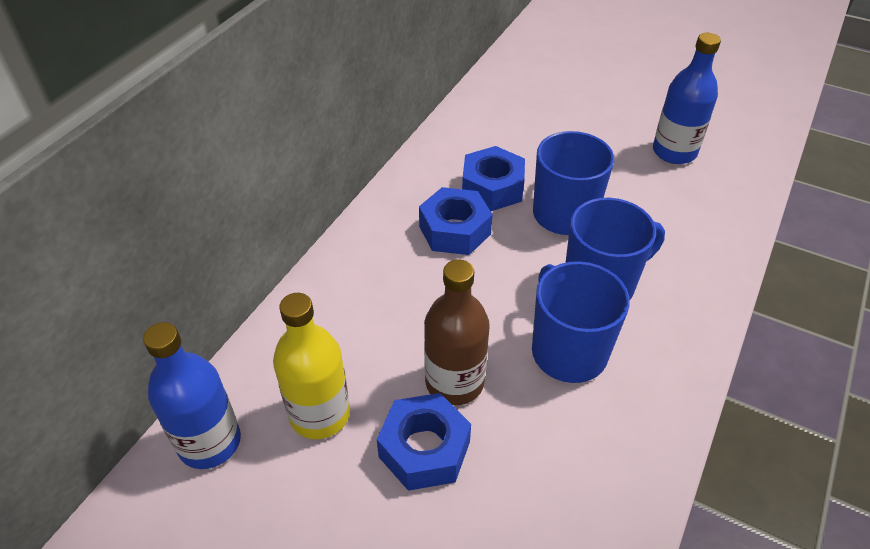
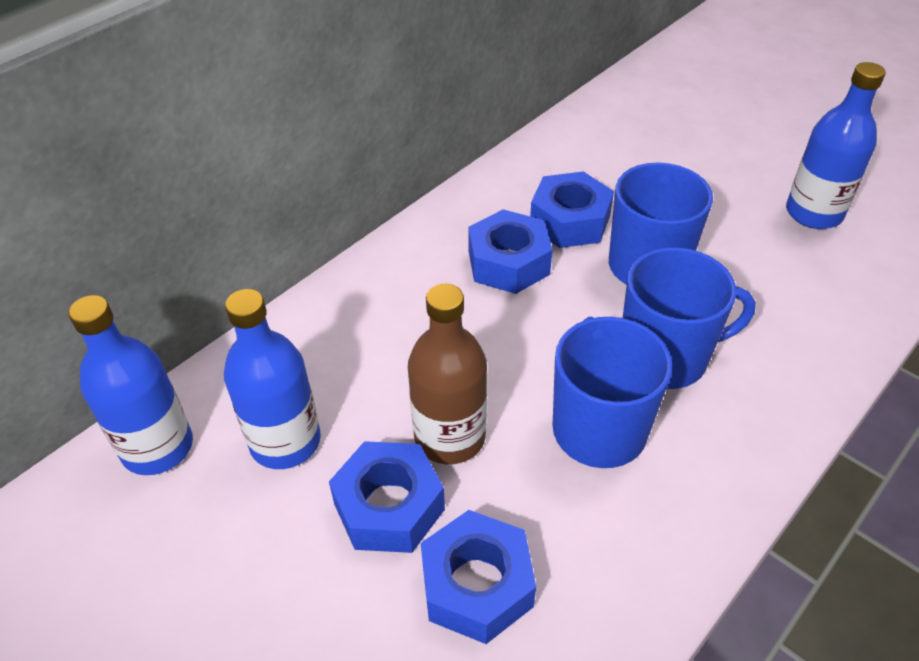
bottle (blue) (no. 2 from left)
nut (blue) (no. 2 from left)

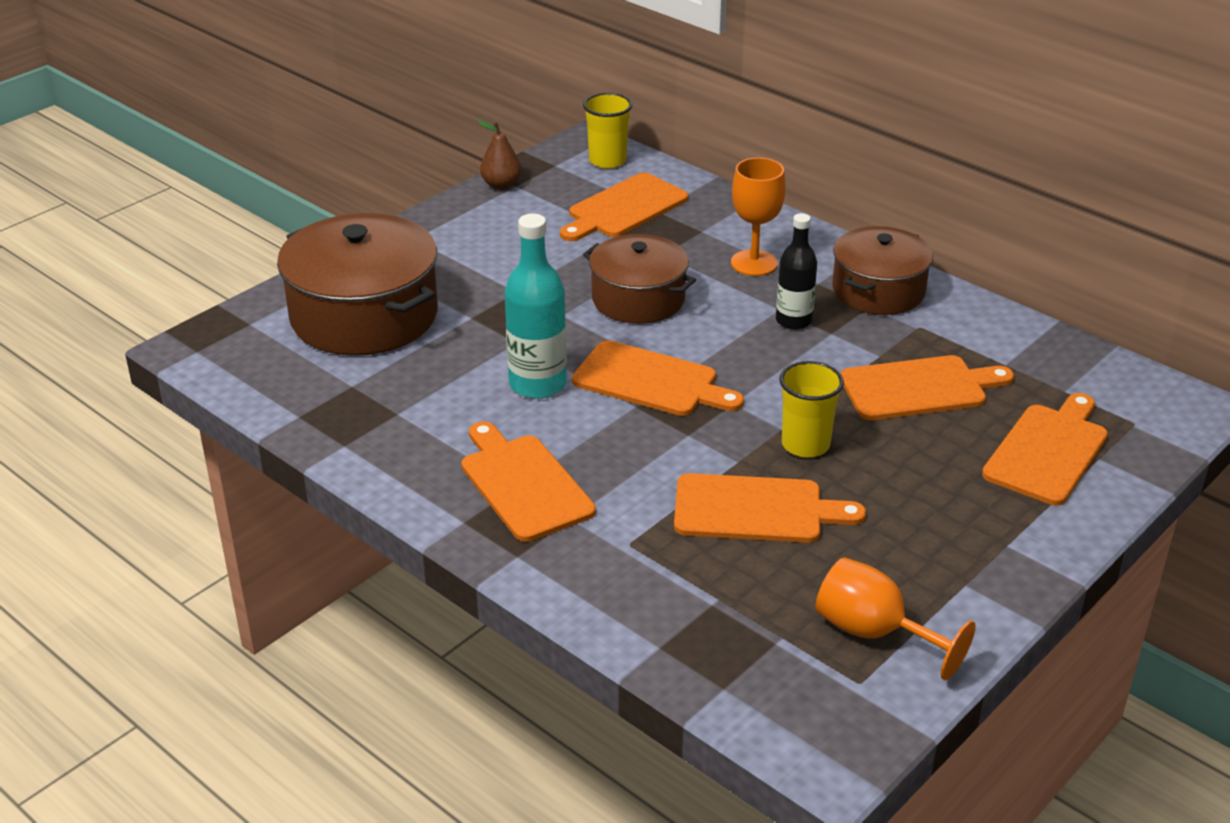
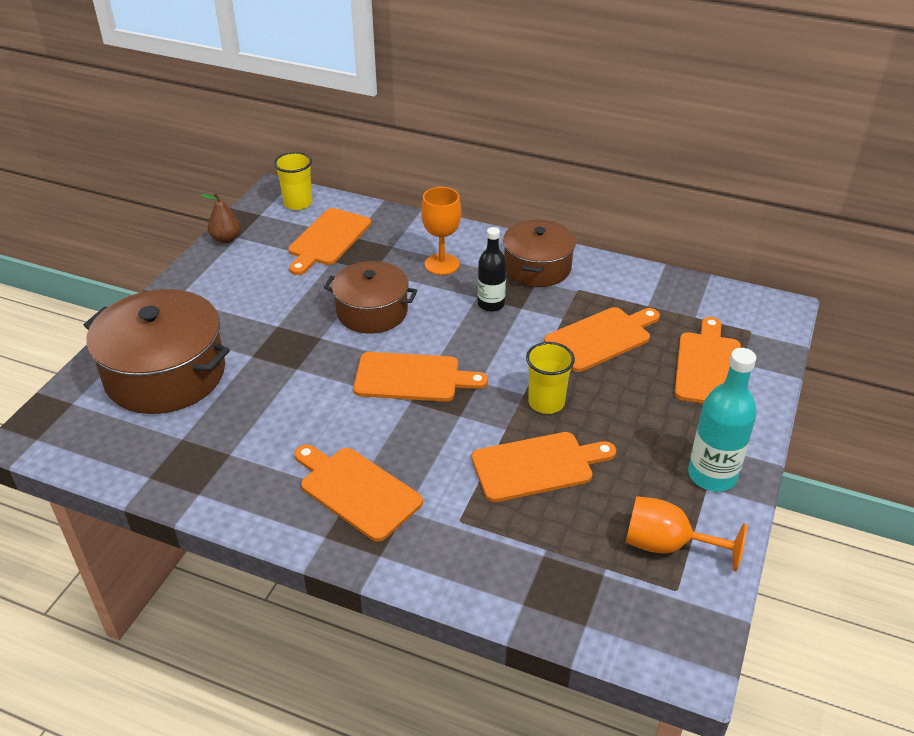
bottle (turquoise)

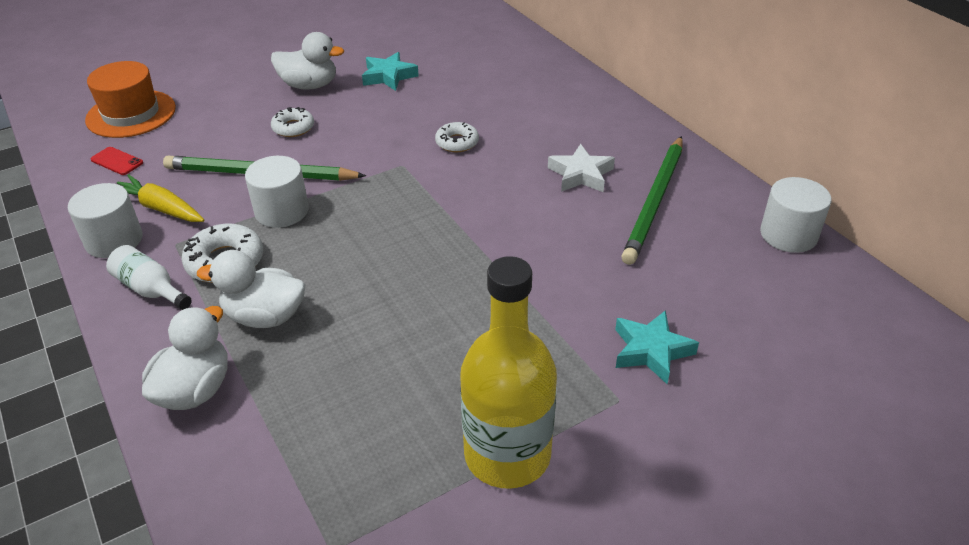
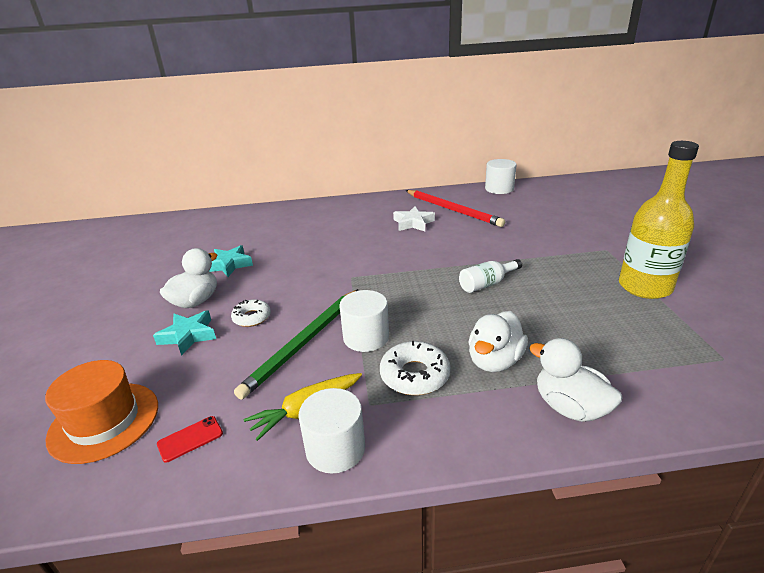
bottle (white)
donut (white) (no. 3 from left in the first image)
star (turquoise) (no. 1 from left)
pencil (red)

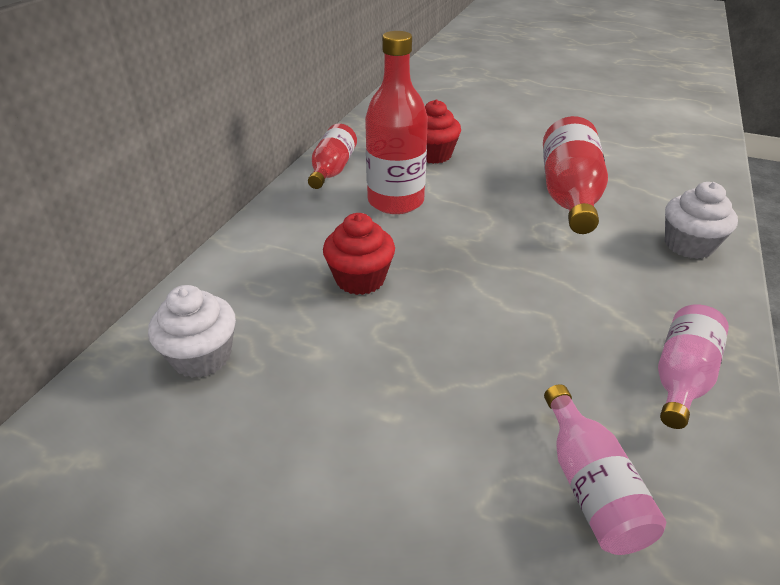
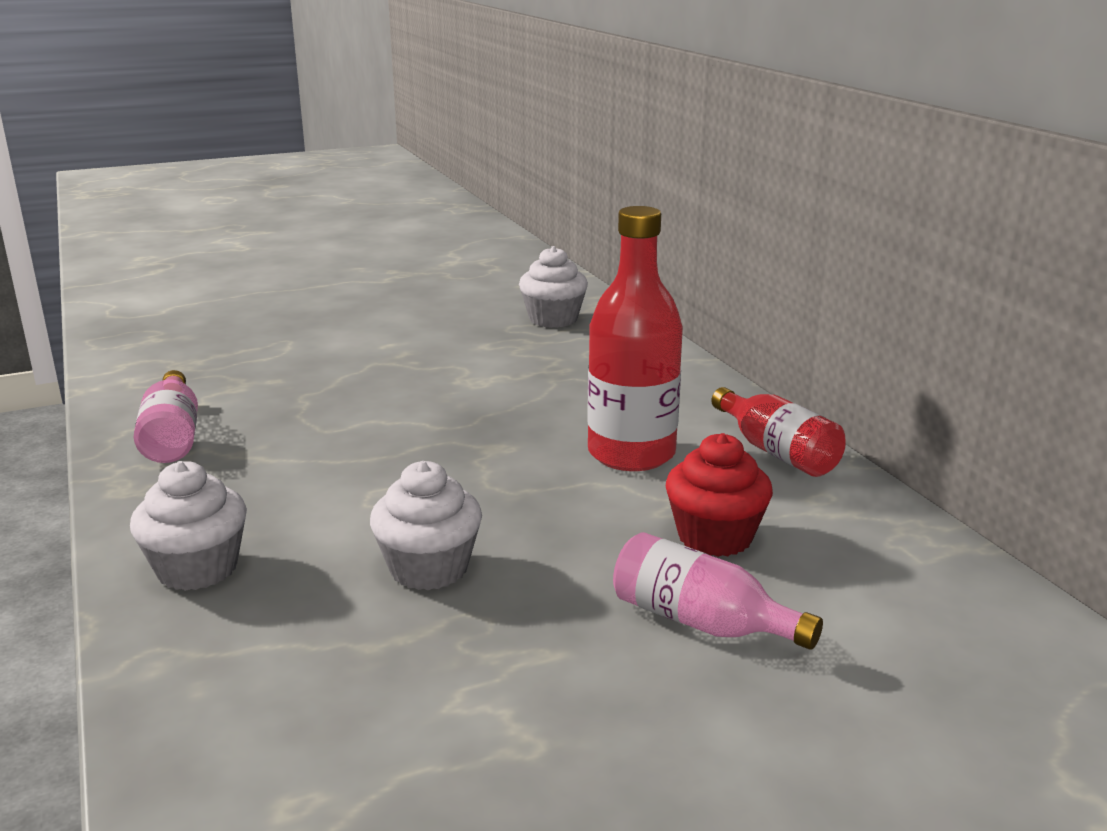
cupcake (red) (no. 1 from left in the first image)
cupcake (white) (no. 2 from left)
bottle (pink) (no. 2 from left)

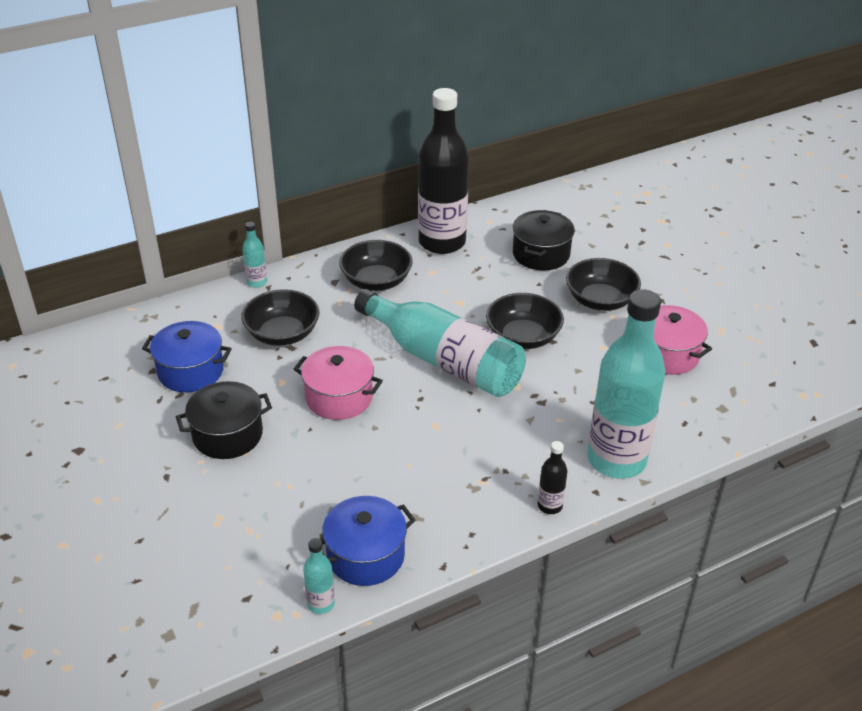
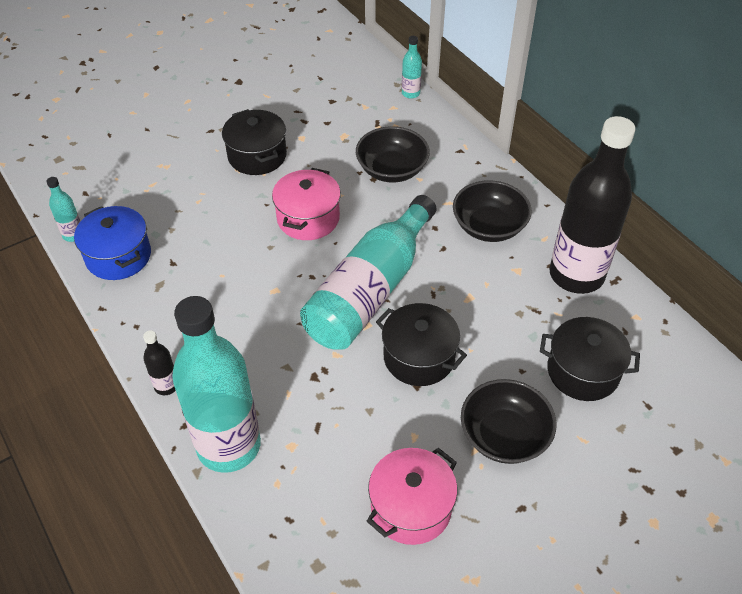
pot (blue) (no. 1 from left in the first image)
bottle (turquoise) (no. 4 from left)
pot (black) (no. 2 from left)

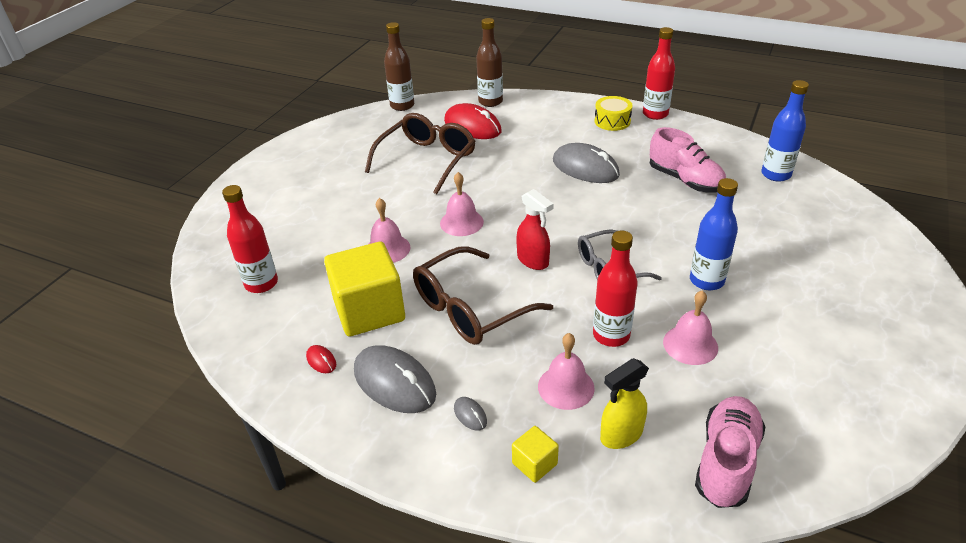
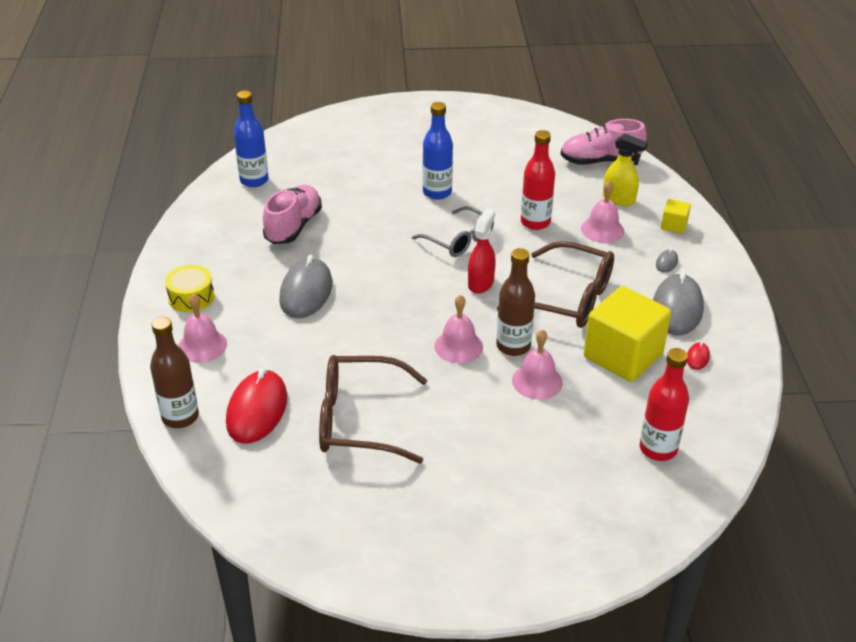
bottle (brown) (no. 2 from left)
bottle (red) (no. 3 from left in the first image)
bell (pink) (no. 1 from left)

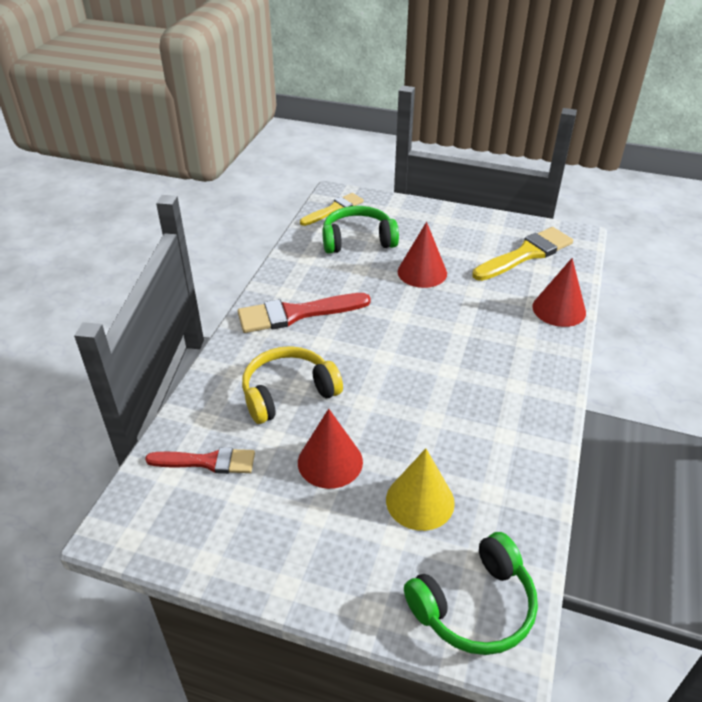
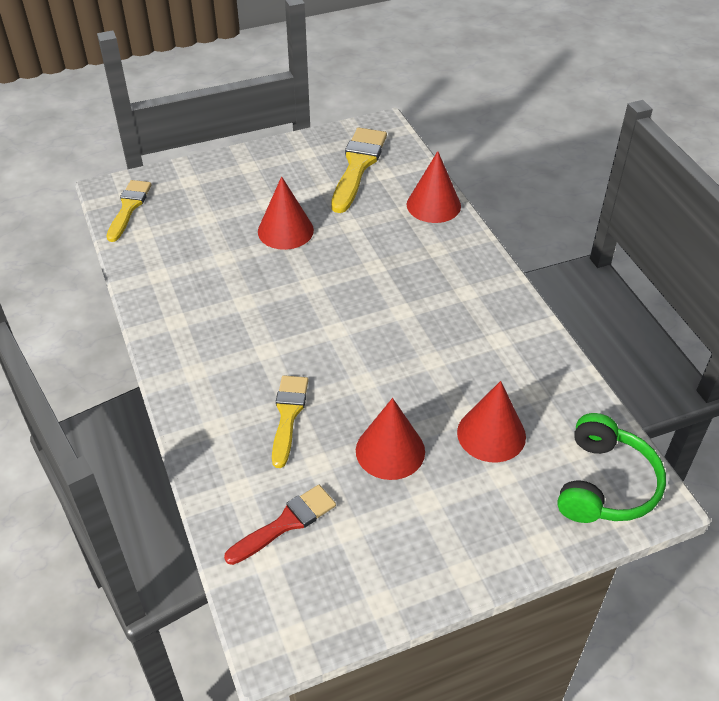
brush (red) (no. 2 from left in the first image)
brush (yellow) (no. 2 from left)
headphones (green) (no. 1 from left in the first image)
cone (red) (no. 4 from left)

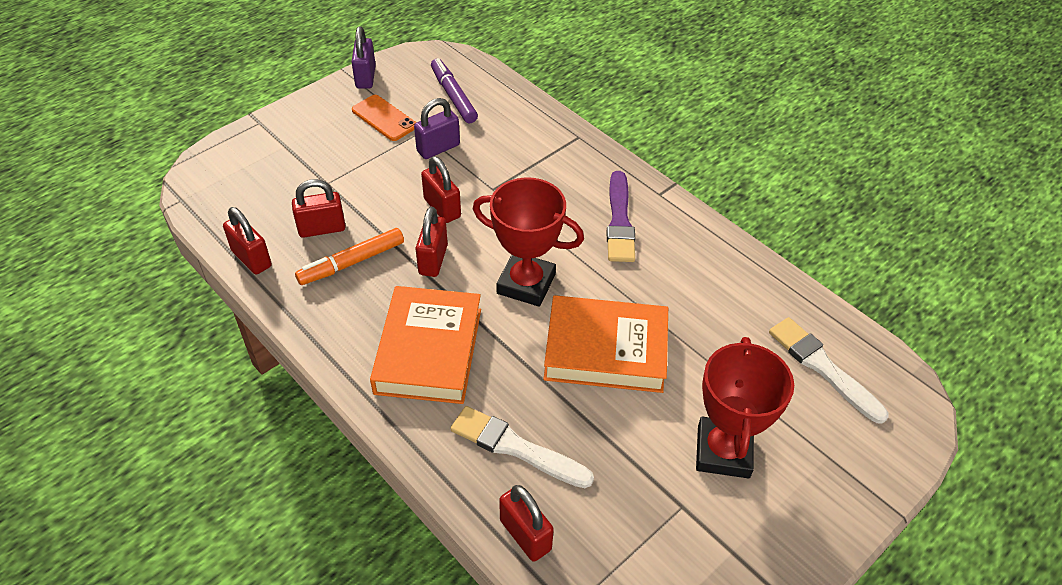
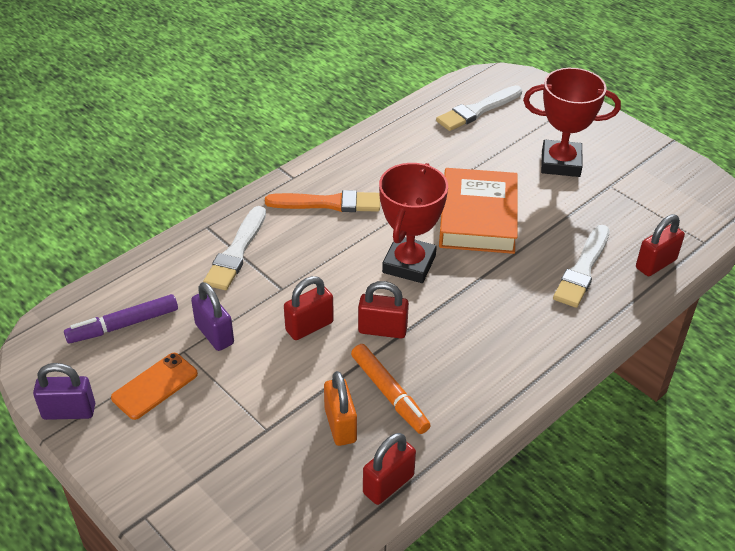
padlock (orange)
book (orange) (no. 1 from left in the first image)
brush (orange)
brush (white) (no. 1 from left)

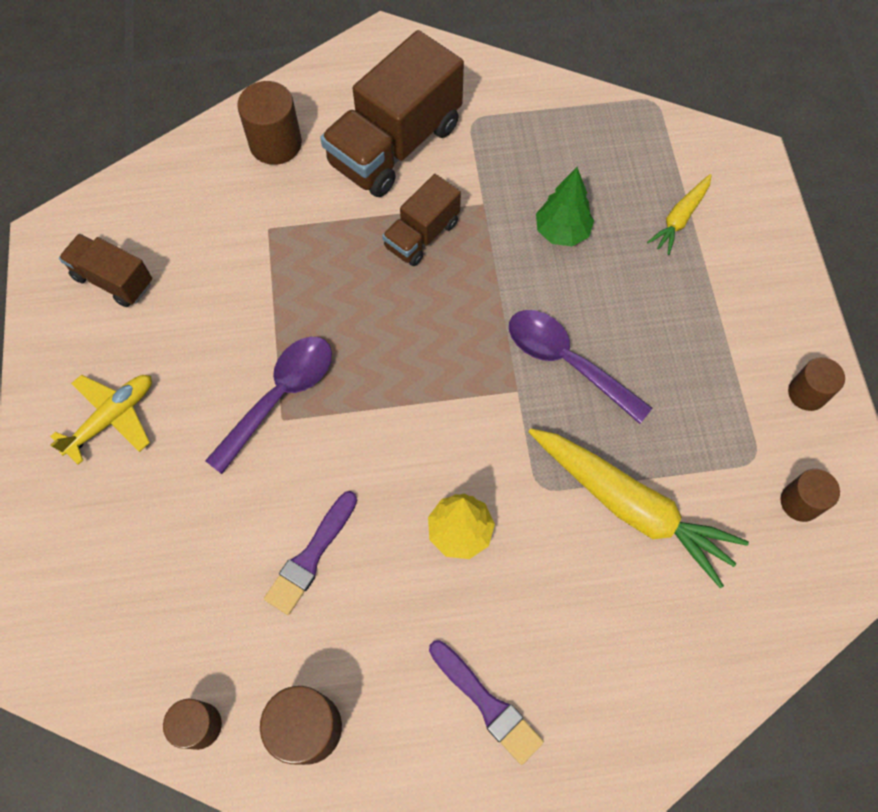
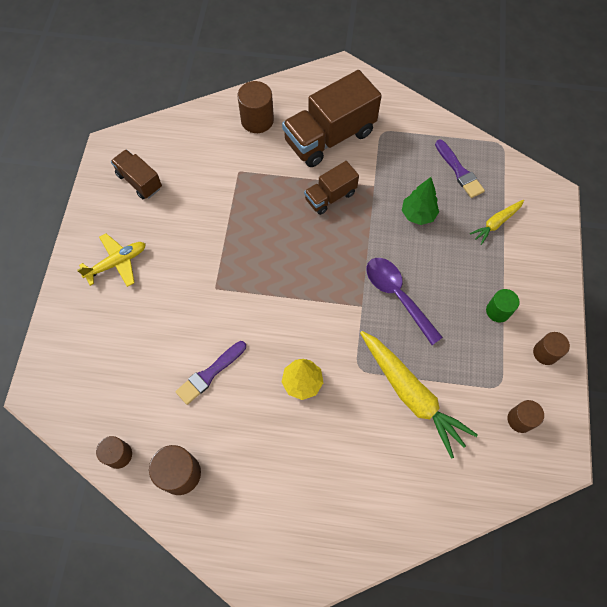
spoon (purple) (no. 1 from left in the first image)
brush (purple) (no. 2 from left)
cylinder (green)

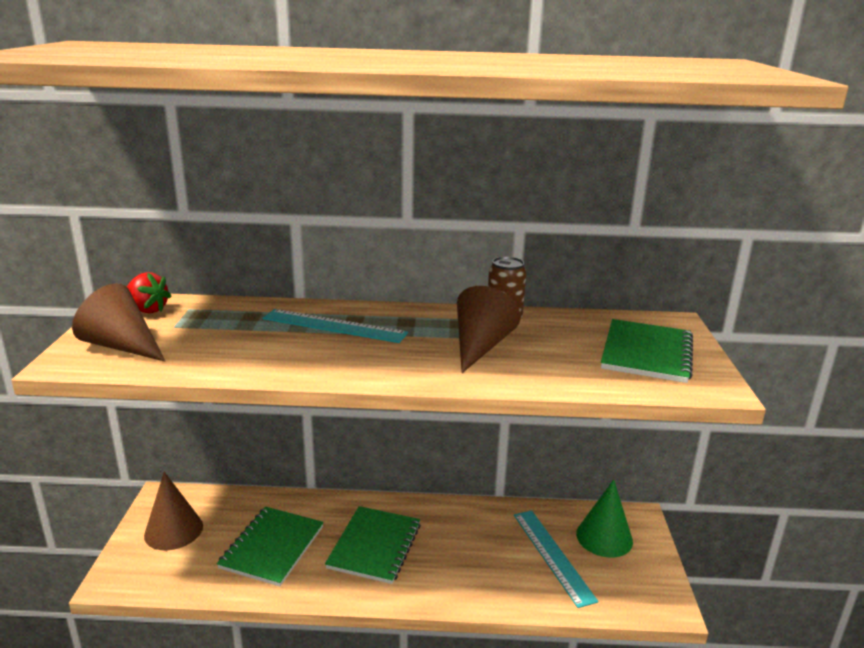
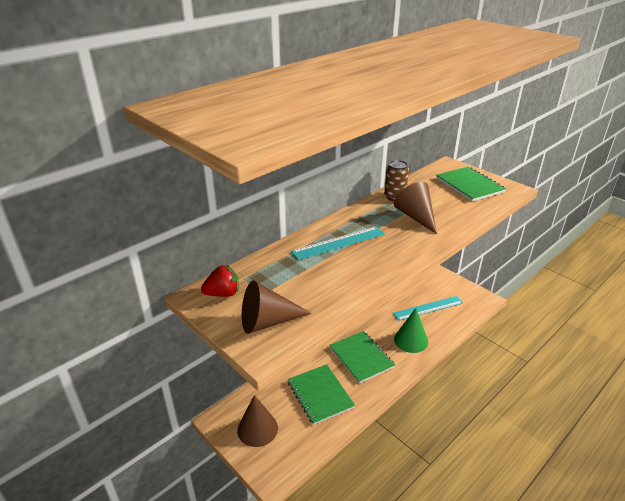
ruler (turquoise) (no. 2 from left)
cone (green)

